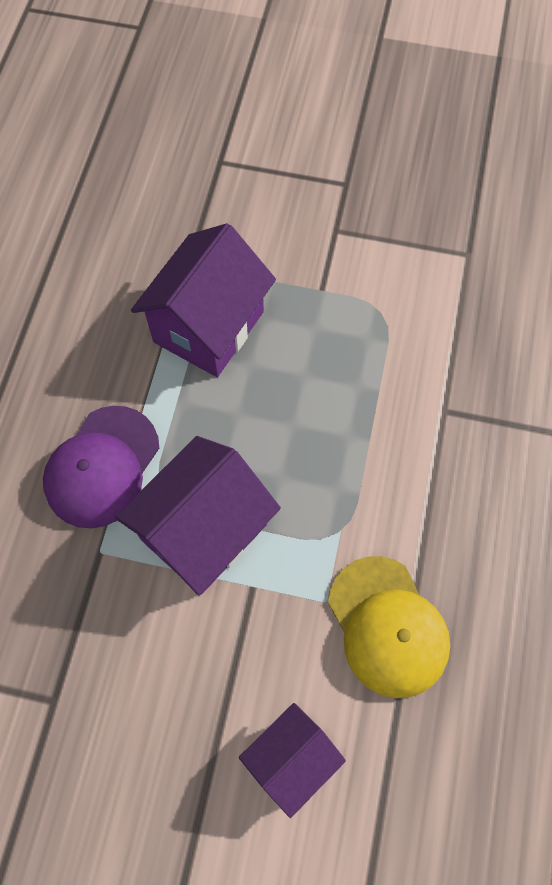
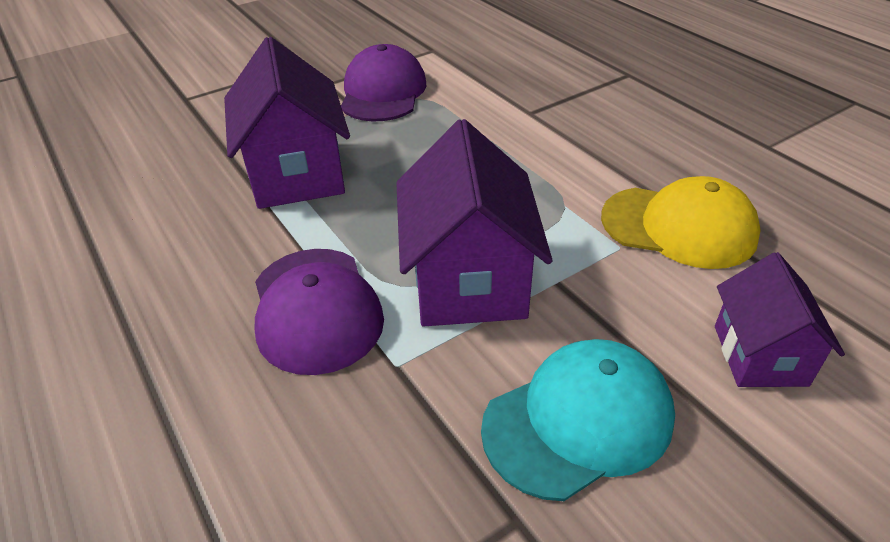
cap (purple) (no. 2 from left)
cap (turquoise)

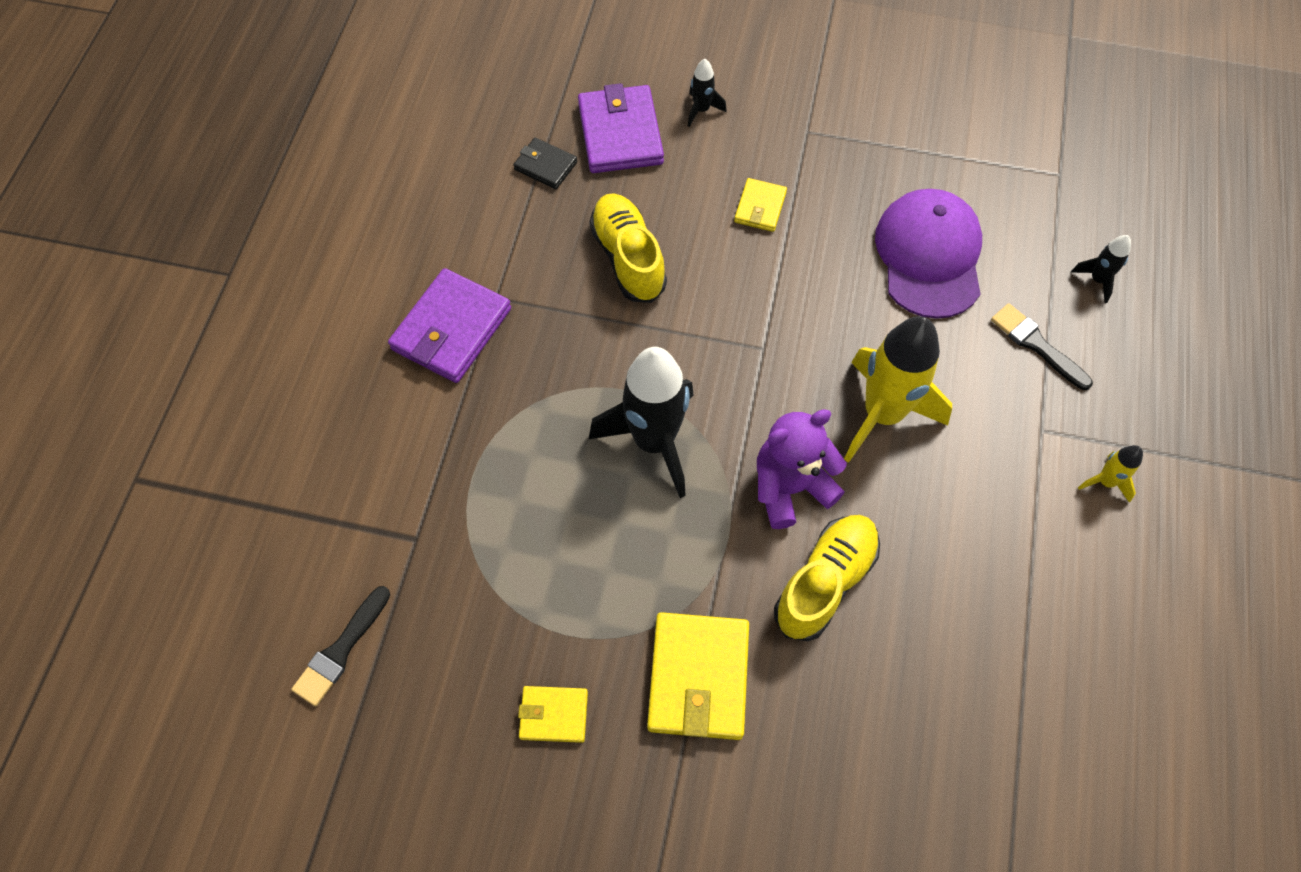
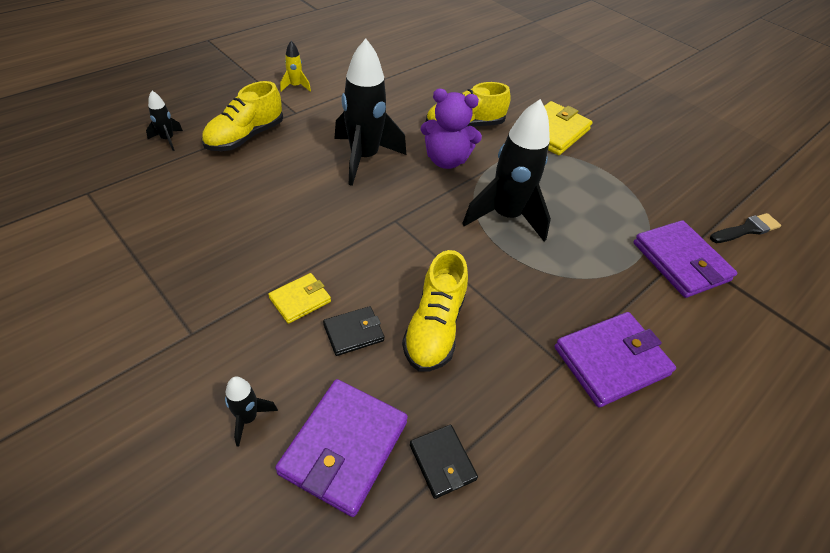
wallet (yellow) (no. 1 from left in the first image)
rocket (black) (no. 3 from left)
cap (purple)
shoe (yellow) (no. 1 from left)
wallet (black) (no. 1 from left)
wallet (purple) (no. 3 from left)

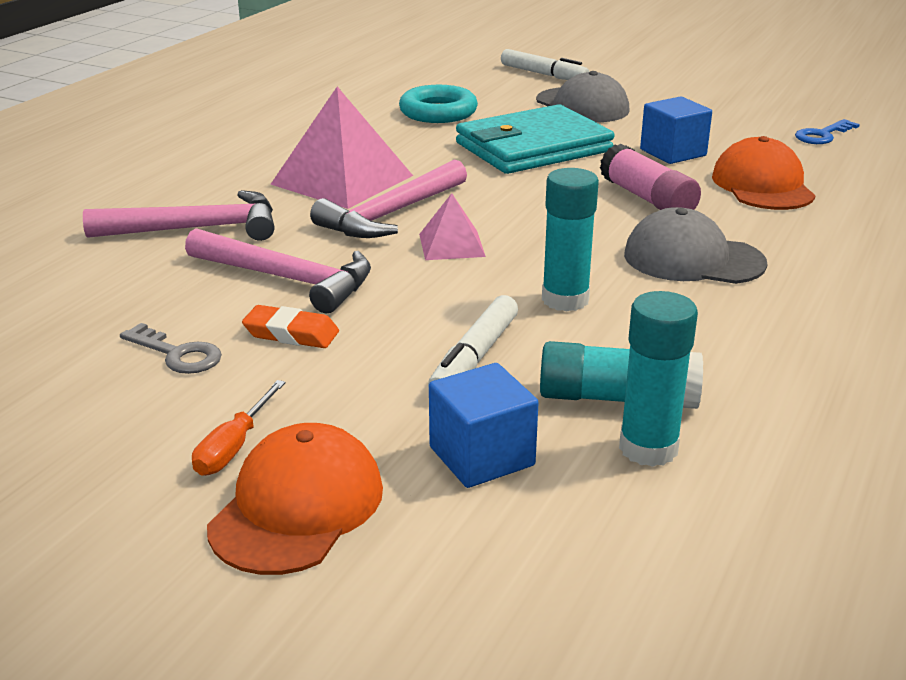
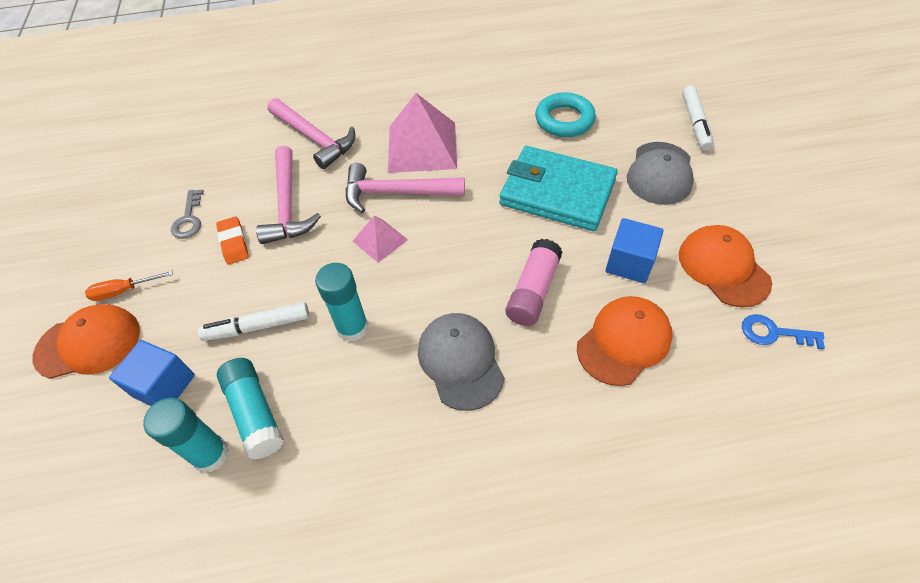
cap (orange) (no. 3 from left)

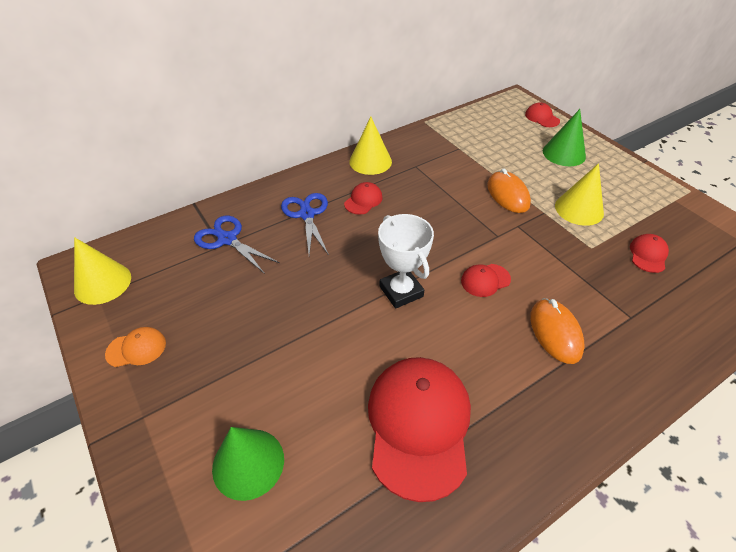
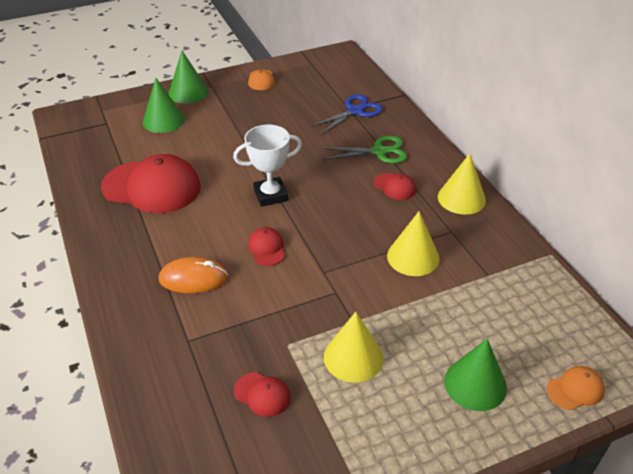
cone (yellow) (no. 2 from left)
scissors (green)
mouse (orange) (no. 1 from left in the first image)
cap (orange) (no. 2 from left)
cone (green) (no. 2 from left)

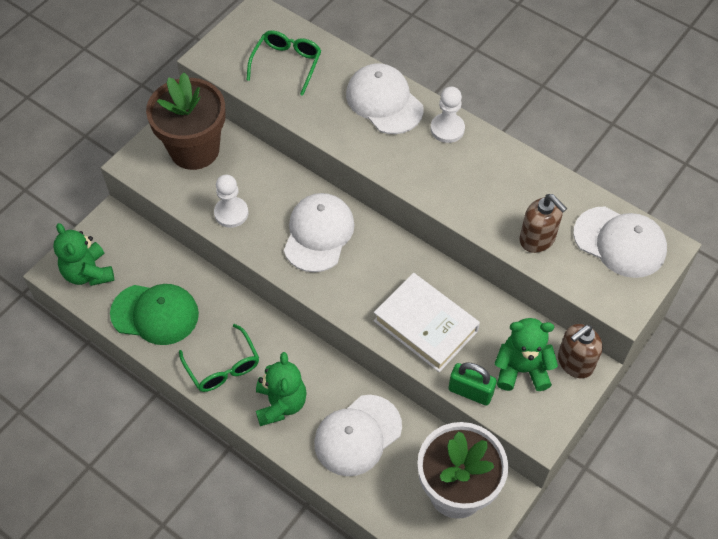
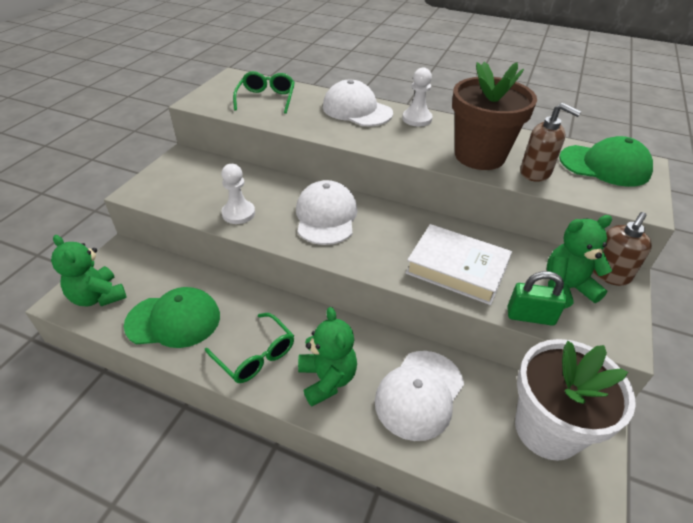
flower pot (brown)
cap (green) (no. 2 from left)

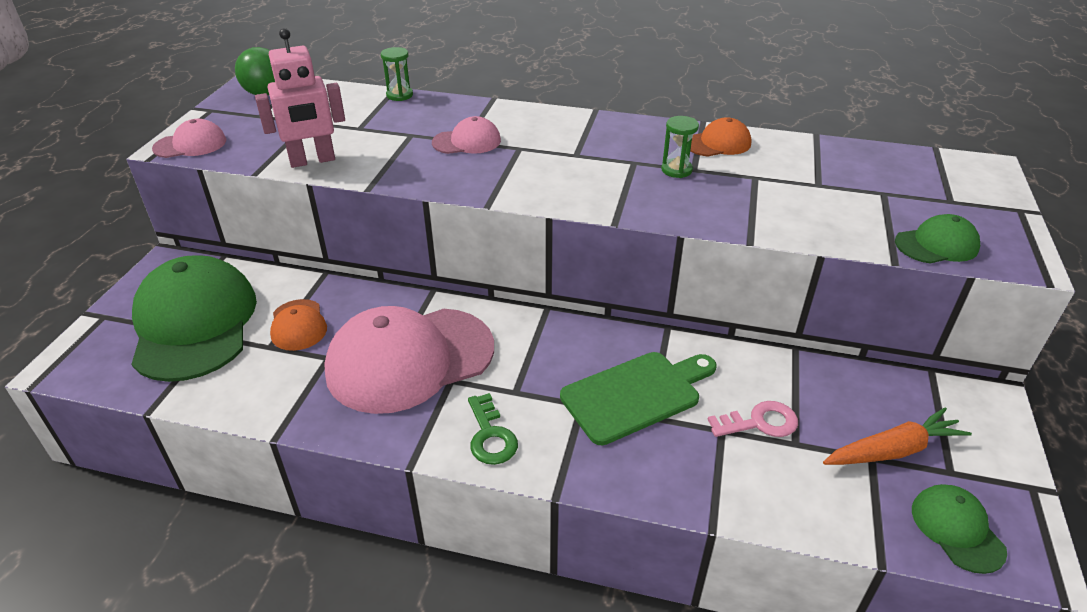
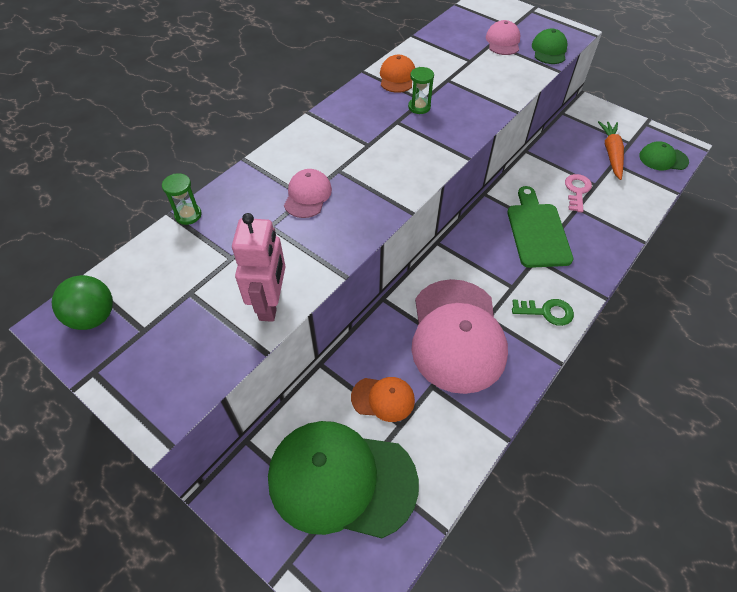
cap (pink) (no. 3 from left)

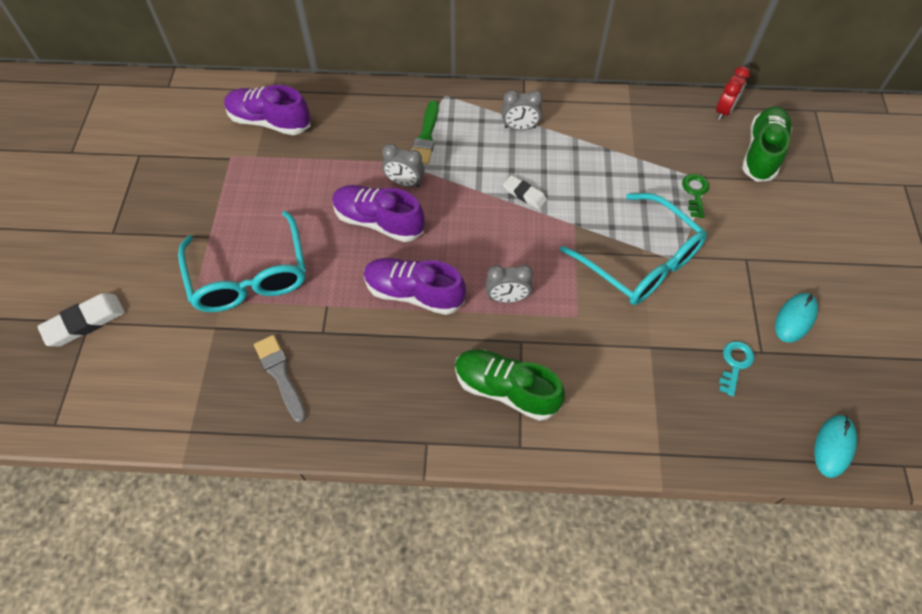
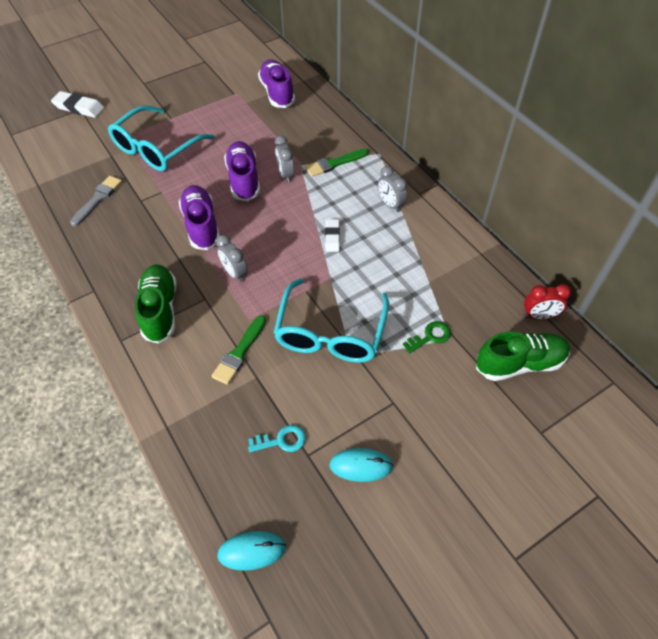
brush (green) (no. 1 from left)

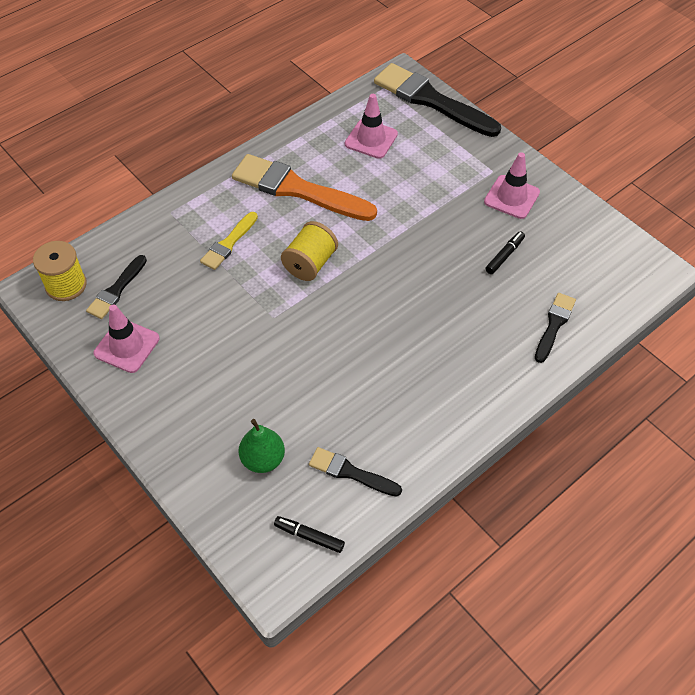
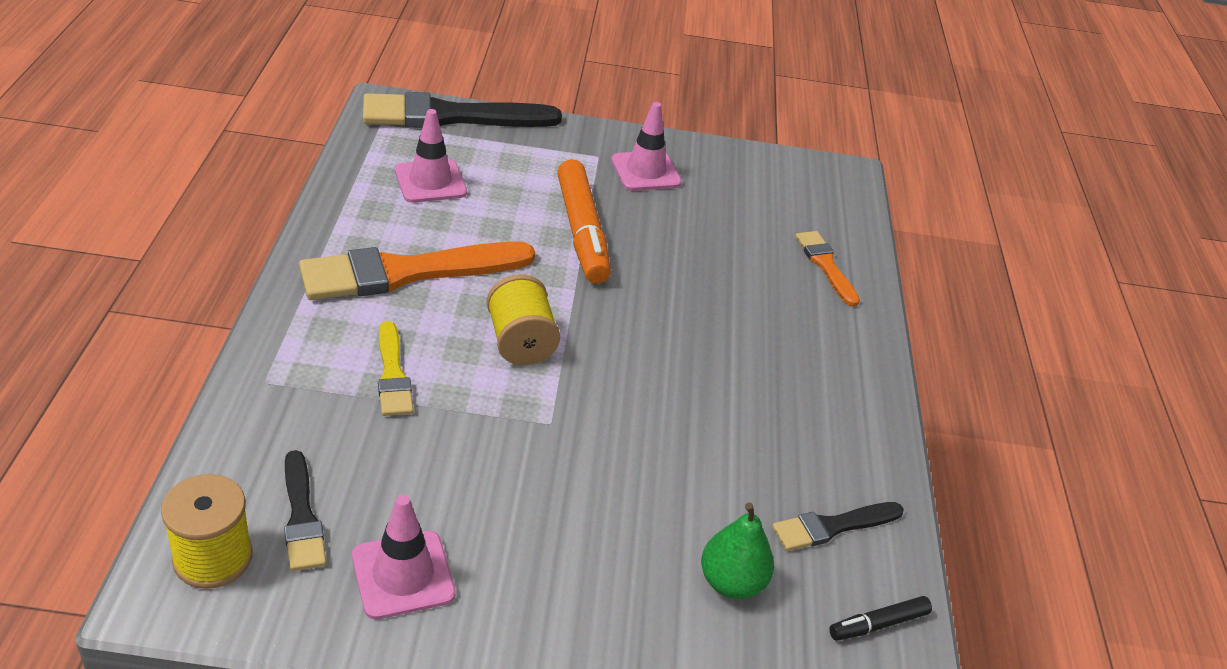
marker (black) (no. 2 from left in the first image)
brush (orange) (no. 2 from left)
marker (orange)

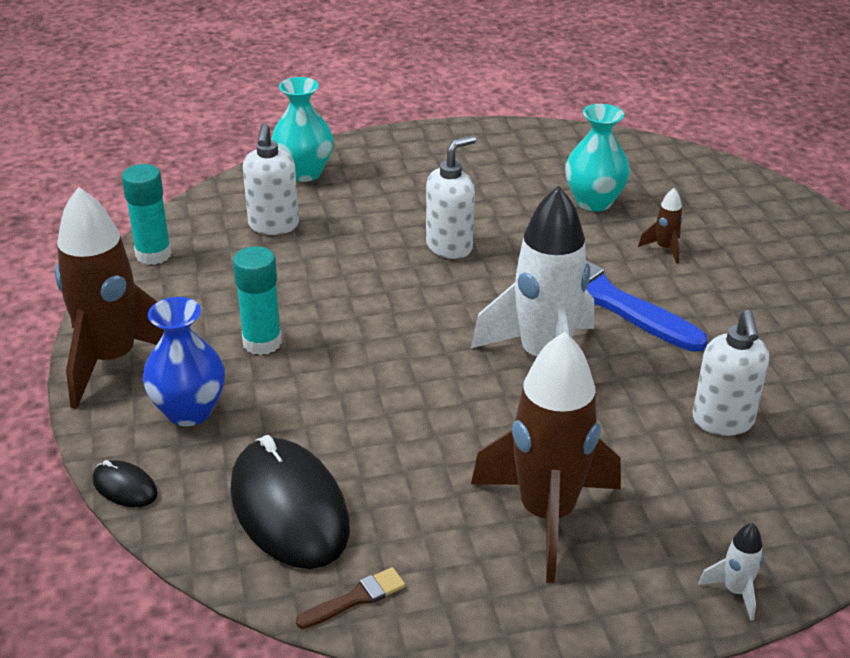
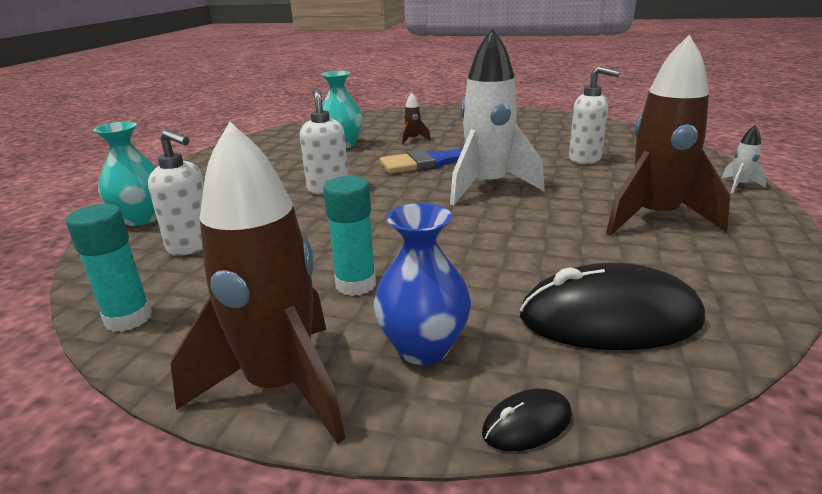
brush (brown)

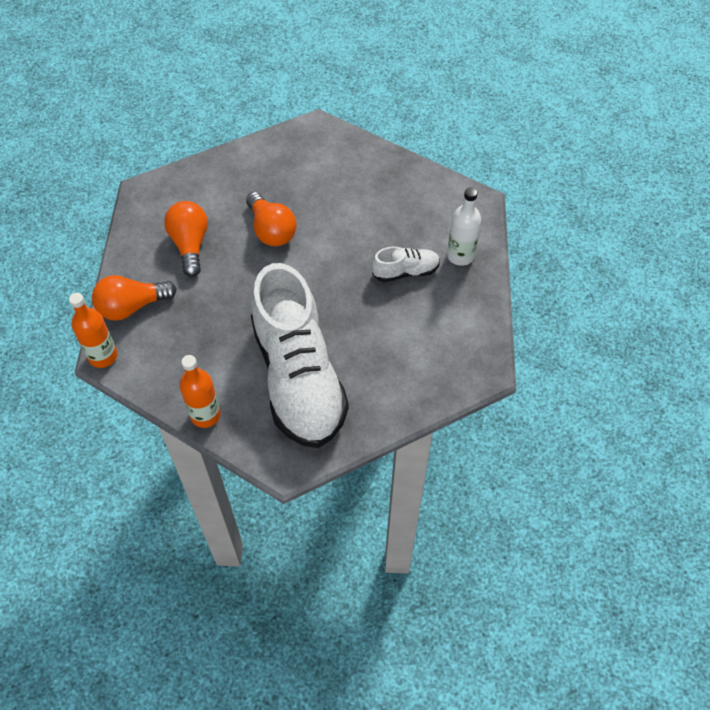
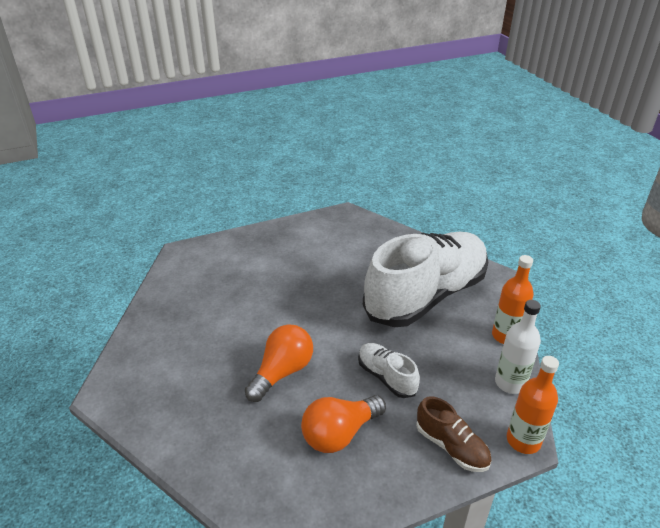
shoe (brown)
shoe (white) (no. 1 from left)
bottle (white)

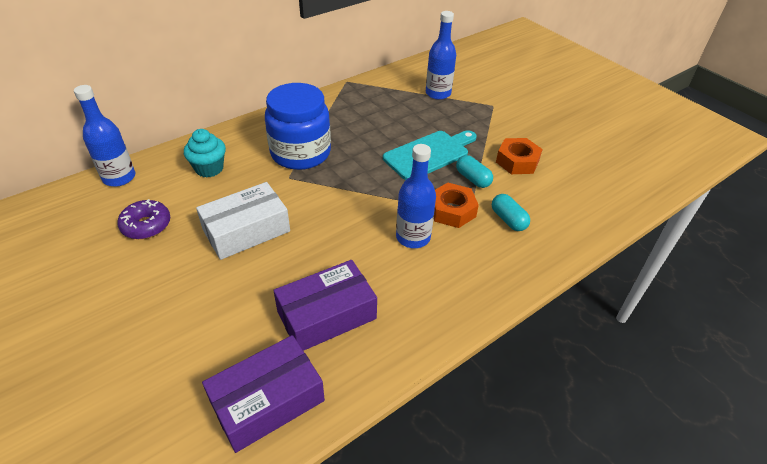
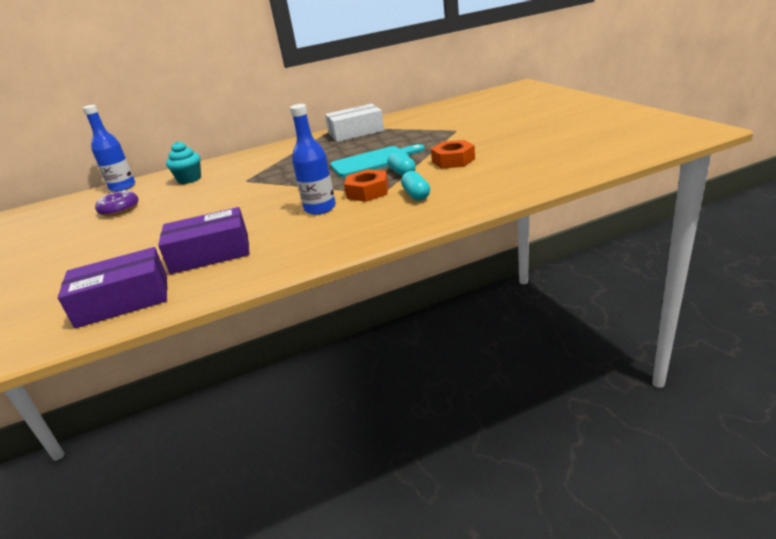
box (white)
jar (blue)
bottle (blue) (no. 3 from left in the first image)

